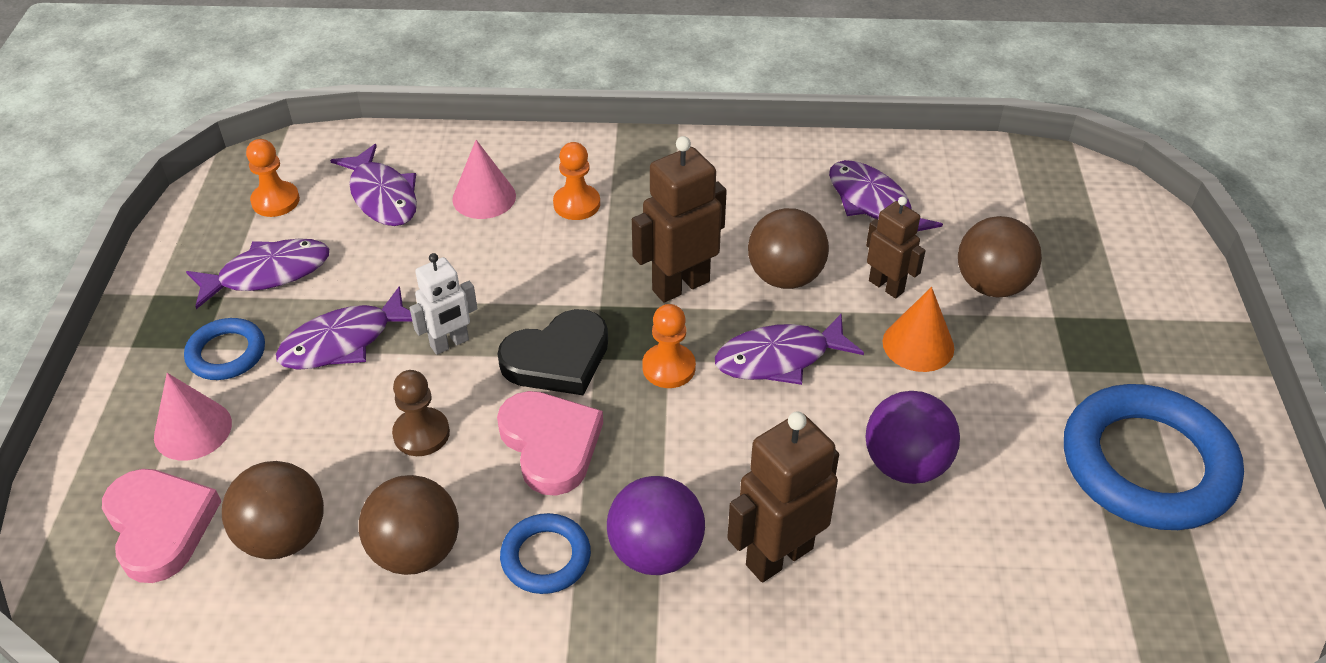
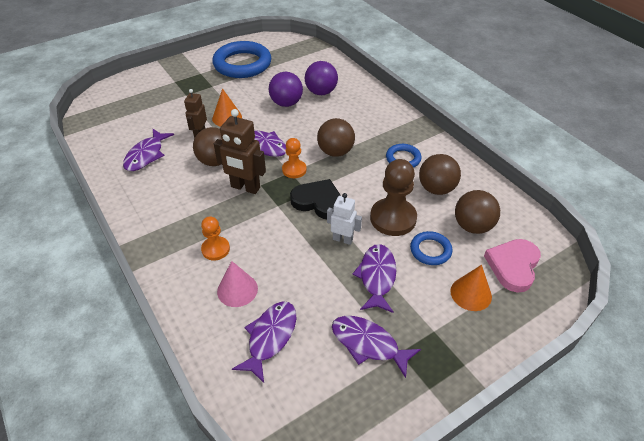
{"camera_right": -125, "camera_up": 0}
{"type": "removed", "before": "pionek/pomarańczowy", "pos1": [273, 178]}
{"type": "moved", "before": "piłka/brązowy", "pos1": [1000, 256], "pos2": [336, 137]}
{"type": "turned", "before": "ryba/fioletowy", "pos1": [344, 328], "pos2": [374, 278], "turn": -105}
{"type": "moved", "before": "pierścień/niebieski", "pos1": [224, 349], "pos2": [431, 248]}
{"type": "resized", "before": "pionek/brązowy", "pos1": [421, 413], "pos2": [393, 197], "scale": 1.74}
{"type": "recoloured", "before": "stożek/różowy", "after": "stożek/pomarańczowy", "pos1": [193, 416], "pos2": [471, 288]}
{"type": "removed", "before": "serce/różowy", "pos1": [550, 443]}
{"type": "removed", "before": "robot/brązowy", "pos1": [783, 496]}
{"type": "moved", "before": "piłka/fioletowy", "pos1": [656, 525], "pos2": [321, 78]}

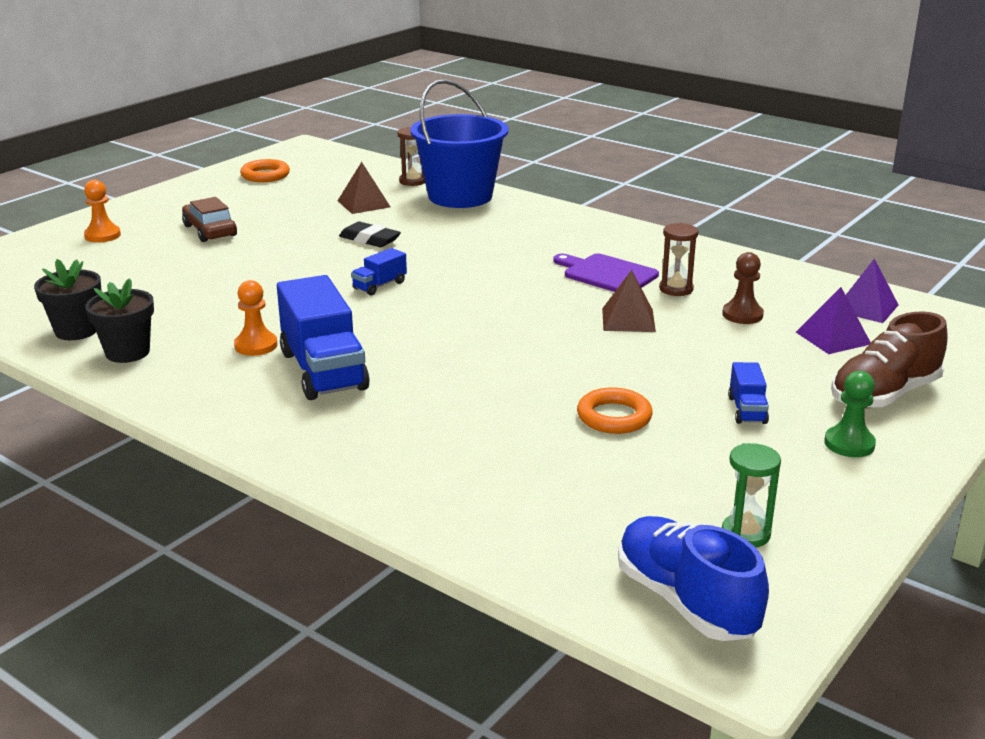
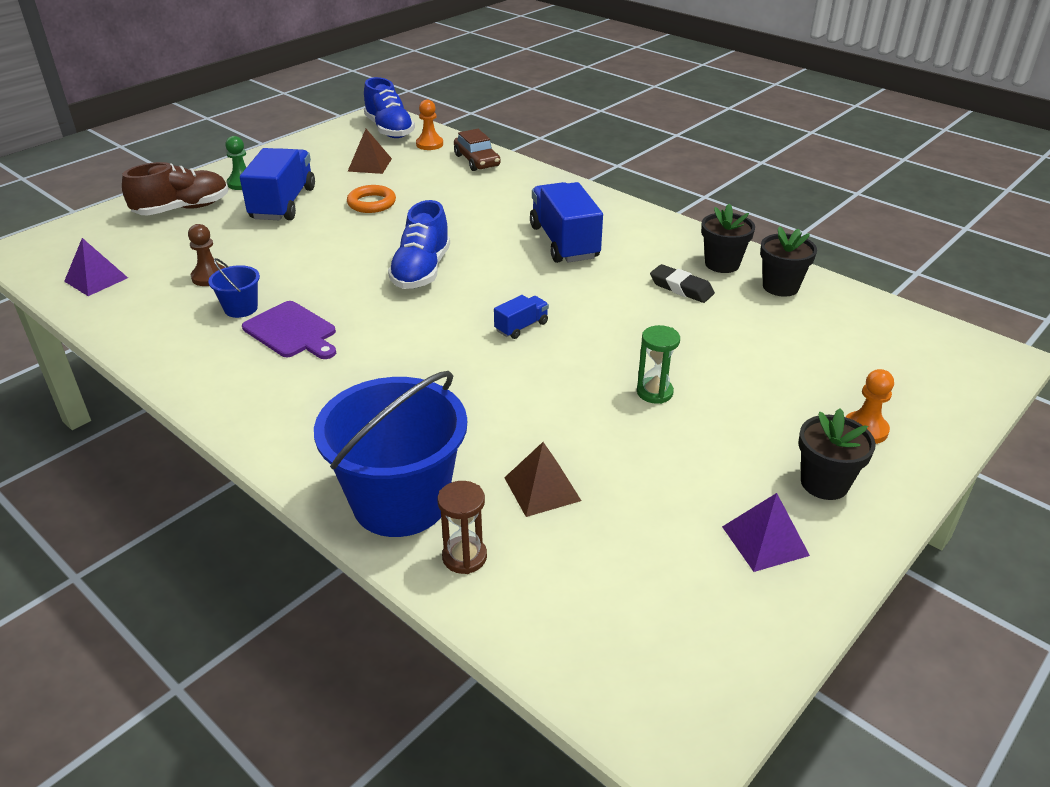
{"camera_right": -175, "camera_up": 10}
{"type": "removed", "before": "pierścień/pomarańczowy", "pos1": [265, 170]}
{"type": "moved", "before": "samochód/brązowy", "pos1": [209, 219], "pos2": [477, 150]}
{"type": "moved", "before": "gumka do mazania/czarny", "pos1": [370, 234], "pos2": [682, 283]}
{"type": "replaced", "before": "klepsydra/brązowy", "after": "wiadro/niebieski", "pos1": [679, 259], "pos2": [234, 288]}
{"type": "moved", "before": "piramida/brązowy", "pos1": [629, 301], "pos2": [369, 151]}
{"type": "moved", "before": "pionek/pomarańczowy", "pos1": [255, 318], "pos2": [429, 125]}
{"type": "moved", "before": "piramida/fioletowy", "pos1": [833, 320], "pos2": [766, 532]}
{"type": "resized", "before": "ciężarówka/niebieski", "pos1": [748, 393], "pos2": [277, 184], "scale": 2.13}
{"type": "moved", "before": "klepsydra/zielony", "pos1": [751, 495], "pos2": [658, 364]}
{"type": "added", "after": "but/niebieski", "pos2": [419, 244]}
{"type": "added", "after": "doniczka/czarny", "pos2": [837, 454]}

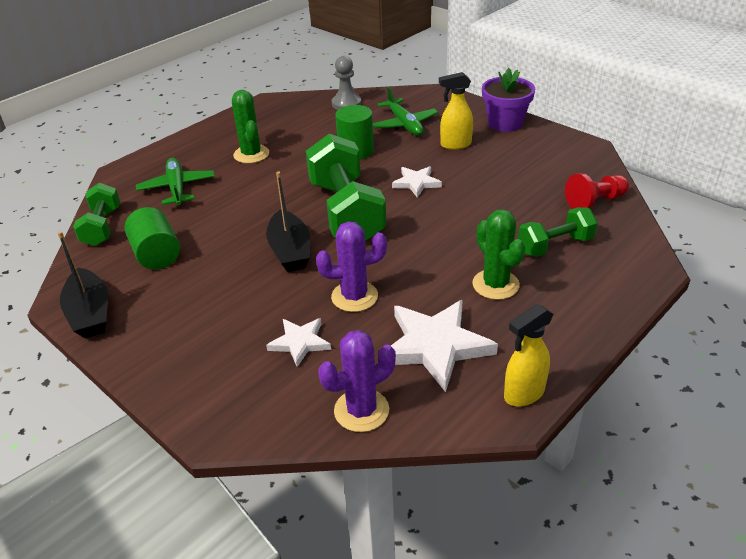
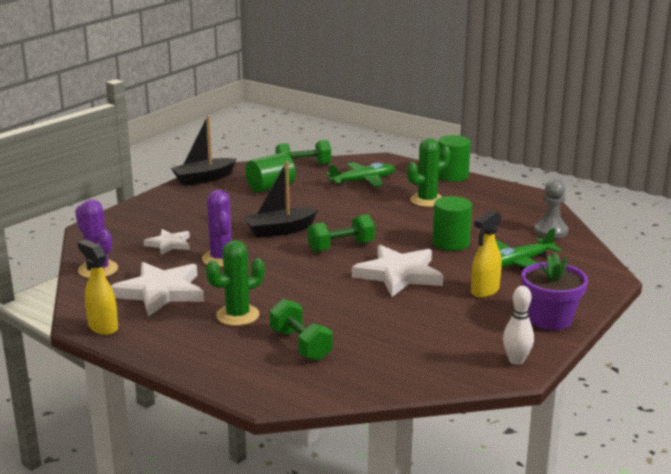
{"camera_right": 80, "camera_up": -15}
{"type": "turned", "before": "spryskiwacz/żółty", "pos1": [456, 111], "pos2": [486, 254], "turn": -120}
{"type": "resized", "before": "hantel/zielony", "pos1": [346, 187], "pos2": [341, 233], "scale": 0.56}
{"type": "resized", "before": "gwiazda/biały", "pos1": [417, 181], "pos2": [397, 271], "scale": 1.79}
{"type": "removed", "before": "pionek/czerwony", "pos1": [597, 191]}
{"type": "added", "after": "walec/zielony", "pos2": [454, 158]}
{"type": "added", "after": "kręgiel/biały", "pos2": [518, 325]}

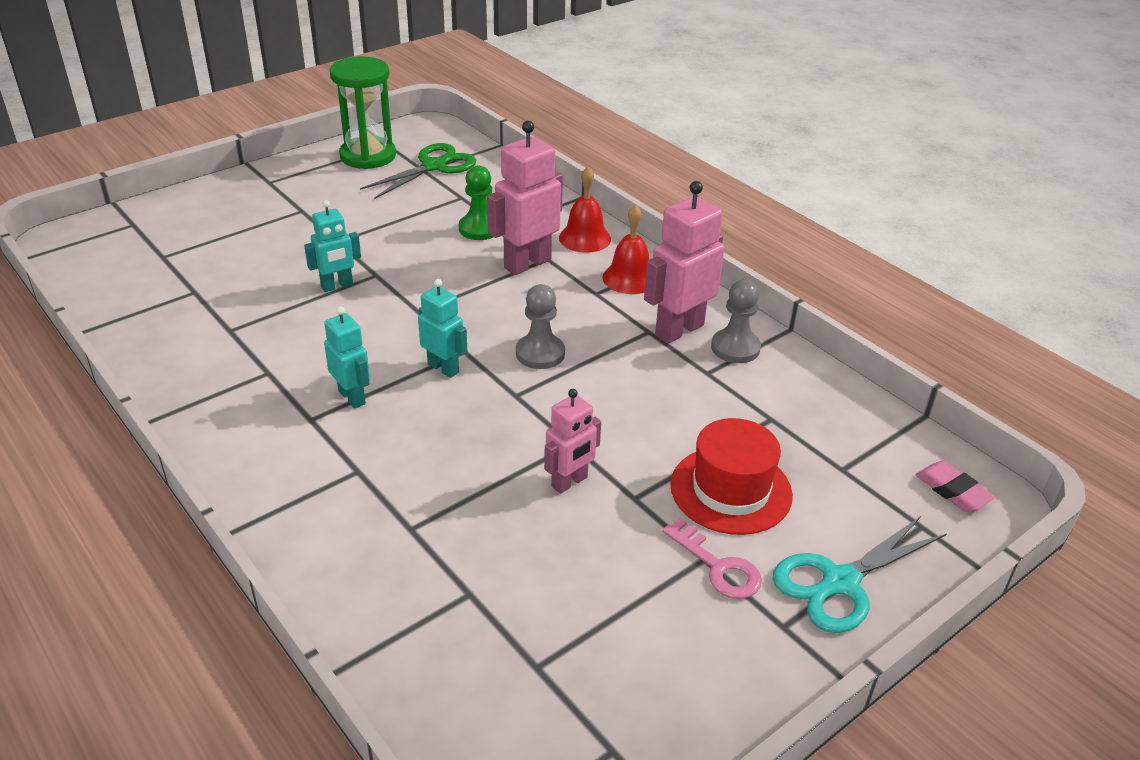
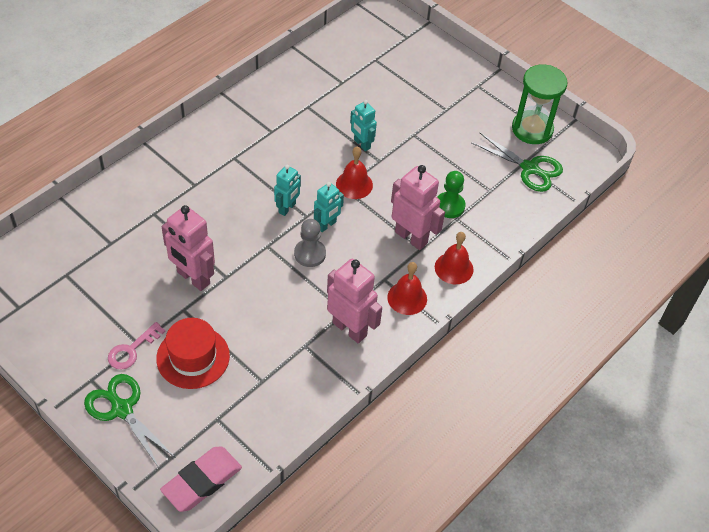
{"camera_right": 80, "camera_up": 15}
{"type": "removed", "before": "pionek/szary", "pos1": [736, 321]}
{"type": "moved", "before": "robot/turkusowy", "pos1": [347, 357], "pos2": [329, 207]}
{"type": "resized", "before": "robot/różowy", "pos1": [572, 441], "pos2": [188, 248], "scale": 1.65}
{"type": "resized", "before": "gumka do mazania/różowy", "pos1": [955, 486], "pos2": [201, 479], "scale": 1.66}
{"type": "recoloured", "before": "nożyczki/turkusowy", "after": "nożyczki/zielony", "pos1": [859, 574], "pos2": [130, 421]}
{"type": "added", "after": "dzwonek/czerwony", "pos2": [354, 173]}

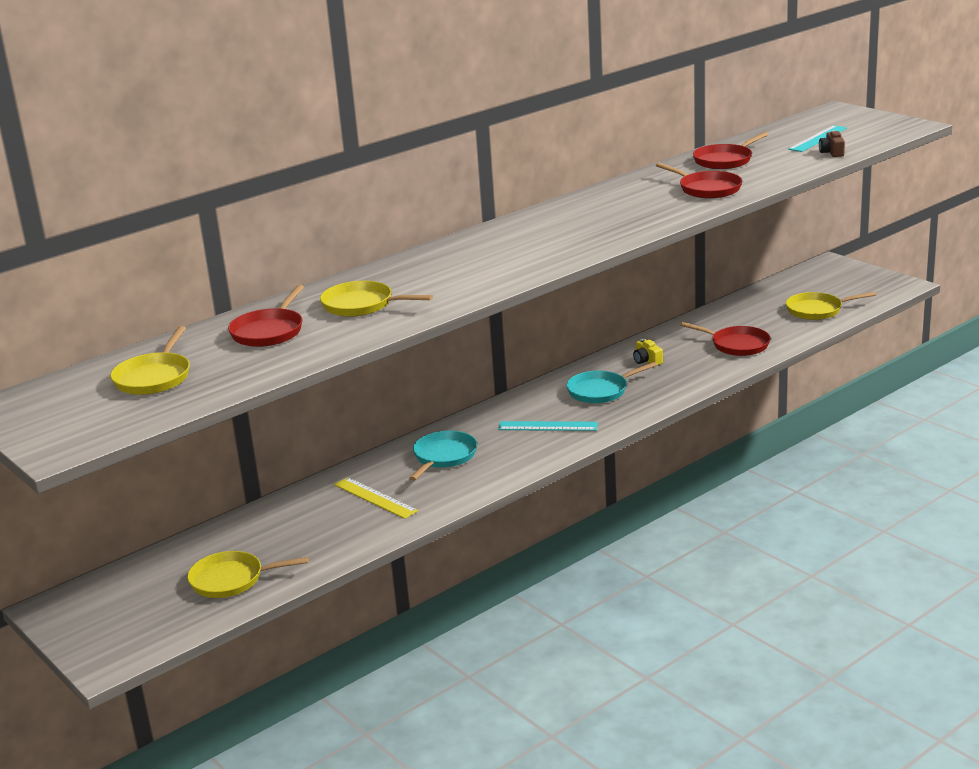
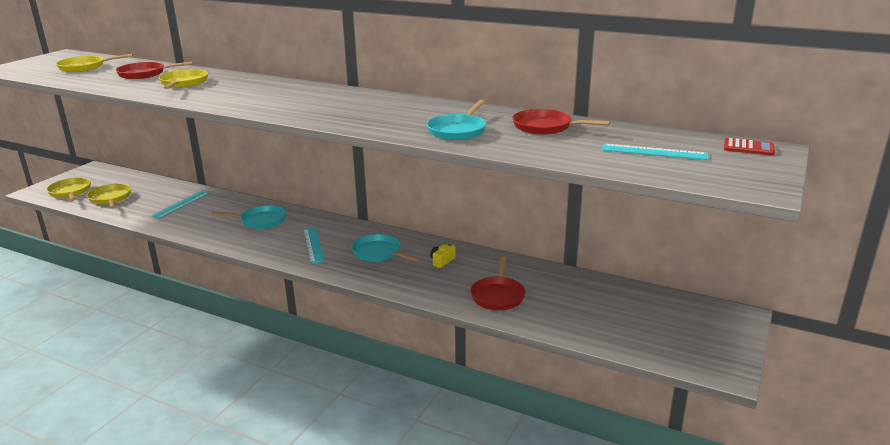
{"camera_right": 65, "camera_up": 0}
{"type": "removed", "before": "aparat fotograficzny/brązowy", "pos1": [832, 143]}
{"type": "recoloured", "before": "patelnia/czerwony", "after": "patelnia/turkusowy", "pos1": [699, 181], "pos2": [456, 120]}
{"type": "moved", "before": "patelnia/żółty", "pos1": [831, 306], "pos2": [69, 189]}
{"type": "removed", "before": "linijka/żółty", "pos1": [376, 498]}
{"type": "added", "after": "kalkulator/czerwony", "pos2": [749, 147]}
{"type": "added", "after": "linijka/turkusowy", "pos2": [181, 205]}

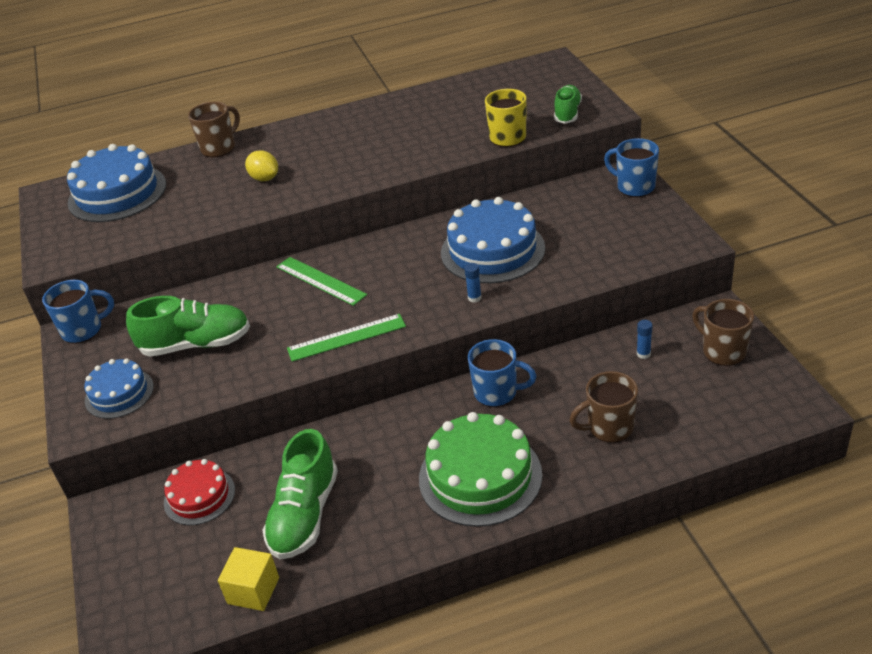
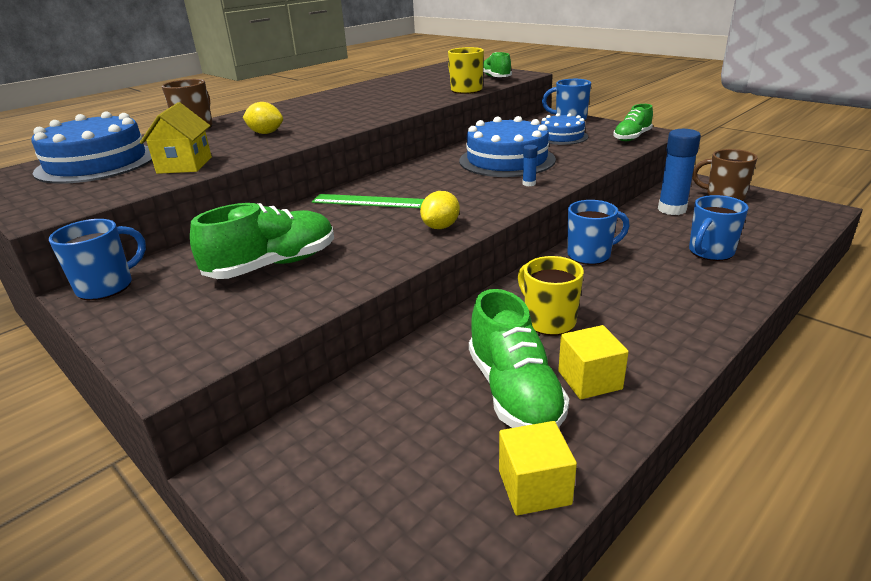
{"camera_right": -30, "camera_up": -10}
{"type": "replaced", "before": "linijka/zielony", "after": "cytryna/żółty", "pos1": [346, 338], "pos2": [440, 210]}
{"type": "resized", "before": "klej w sztyfcie/niebieski", "pos1": [645, 339], "pos2": [679, 172], "scale": 2.2}
{"type": "moved", "before": "tort/niebieski", "pos1": [119, 388], "pos2": [564, 129]}
{"type": "recoloured", "before": "kubek/brązowy", "after": "kubek/niebieski", "pos1": [603, 407], "pos2": [719, 228]}
{"type": "removed", "before": "tort/zielony", "pos1": [480, 469]}
{"type": "removed", "before": "tort/czerwony", "pos1": [199, 492]}
{"type": "added", "after": "domek/żółty", "pos2": [176, 138]}
{"type": "added", "after": "but/zielony", "pos2": [633, 122]}
{"type": "added", "after": "kubek/żółty", "pos2": [551, 296]}
{"type": "added", "after": "sześcian/żółty", "pos2": [593, 362]}

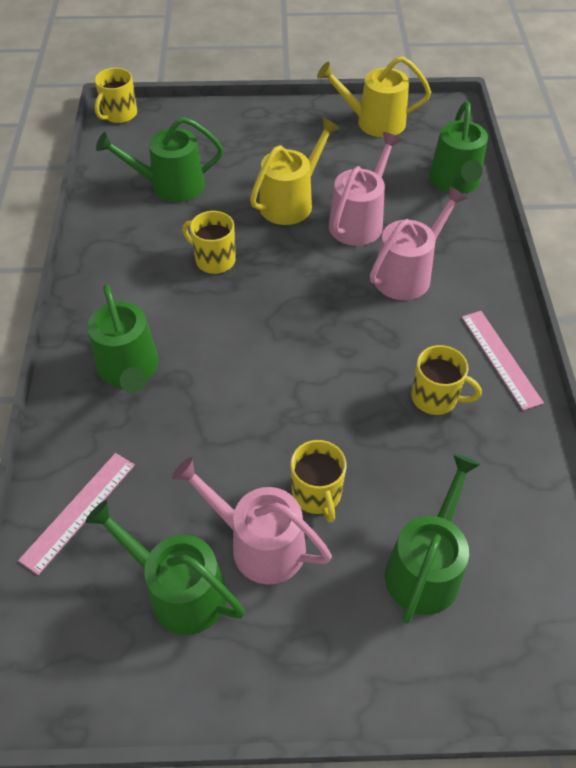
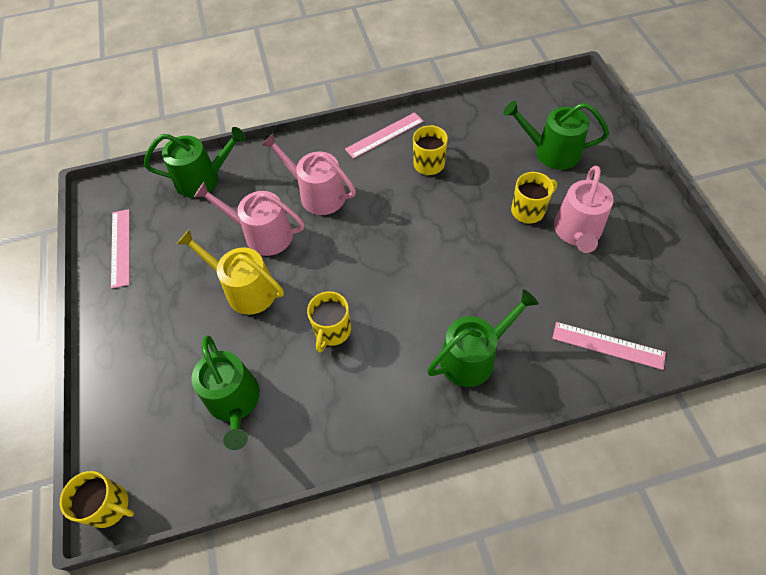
{"camera_right": -100, "camera_up": 5}
{"type": "replaced", "before": "konewka/żółty", "after": "linijka/różowy", "pos1": [374, 97], "pos2": [120, 249]}
{"type": "removed", "before": "konewka/zielony", "pos1": [165, 567]}

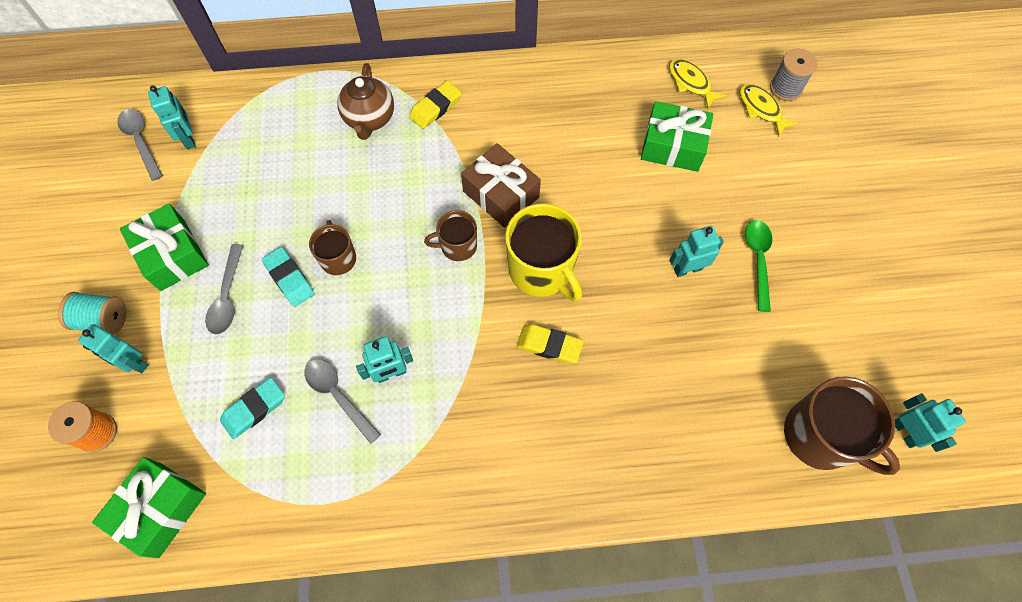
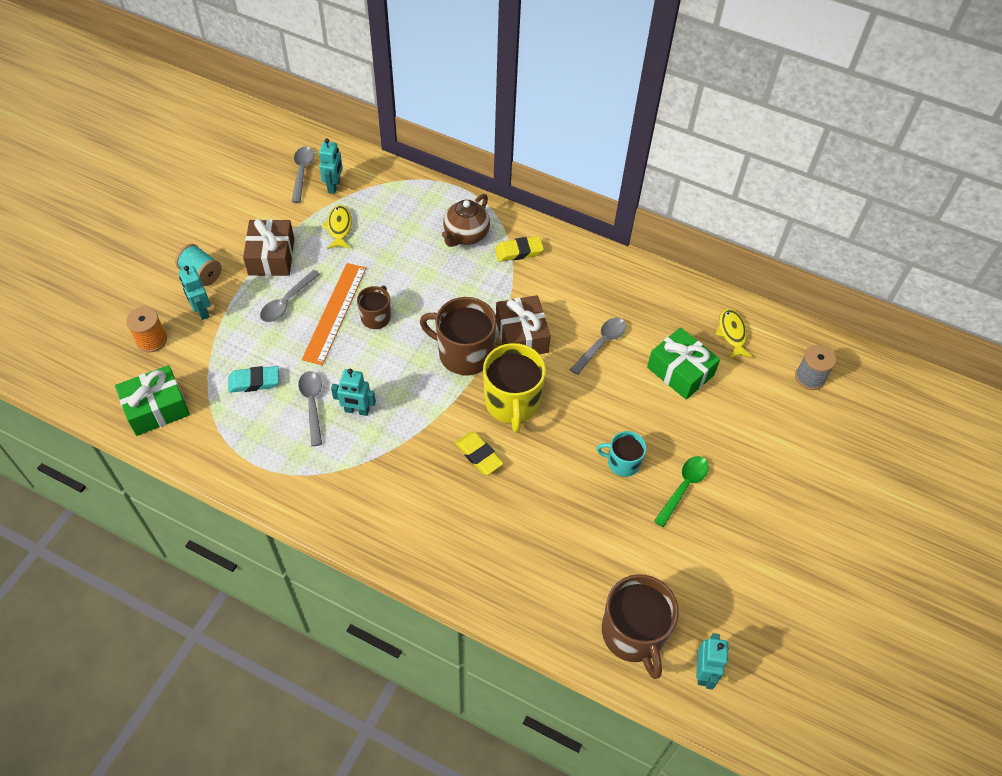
{"camera_right": 30, "camera_up": -10}
{"type": "moved", "before": "ryba/żółty", "pos1": [769, 110], "pos2": [336, 227]}
{"type": "recoloured", "before": "prezent/zielony", "after": "prezent/brązowy", "pos1": [164, 247], "pos2": [268, 247]}
{"type": "resized", "before": "kubek/brązowy", "pos1": [450, 235], "pos2": [458, 336], "scale": 1.77}
{"type": "replaced", "before": "robot/turkusowy", "after": "kubek/turkusowy", "pos1": [696, 251], "pos2": [621, 454]}
{"type": "replaced", "before": "gumka do mazania/turkusowy", "after": "linijka/pomarańczowy", "pos1": [288, 277], "pos2": [334, 314]}
{"type": "added", "after": "łyżka/szary", "pos2": [598, 346]}

